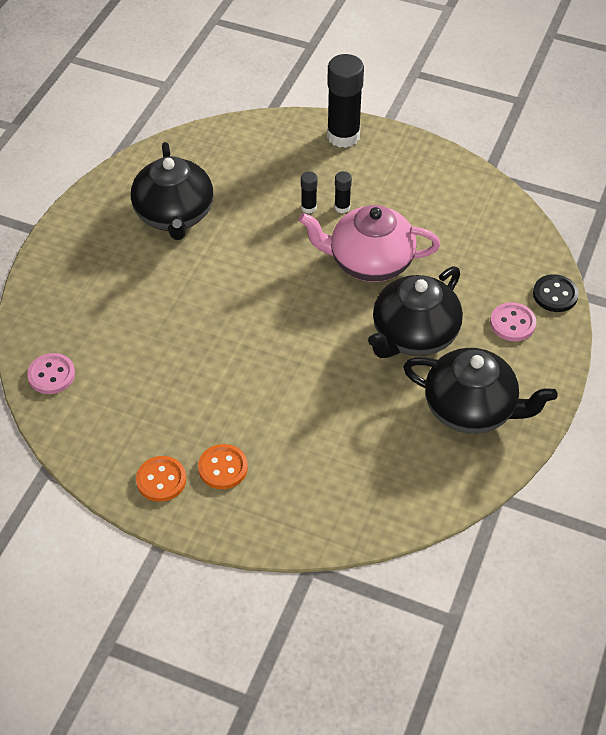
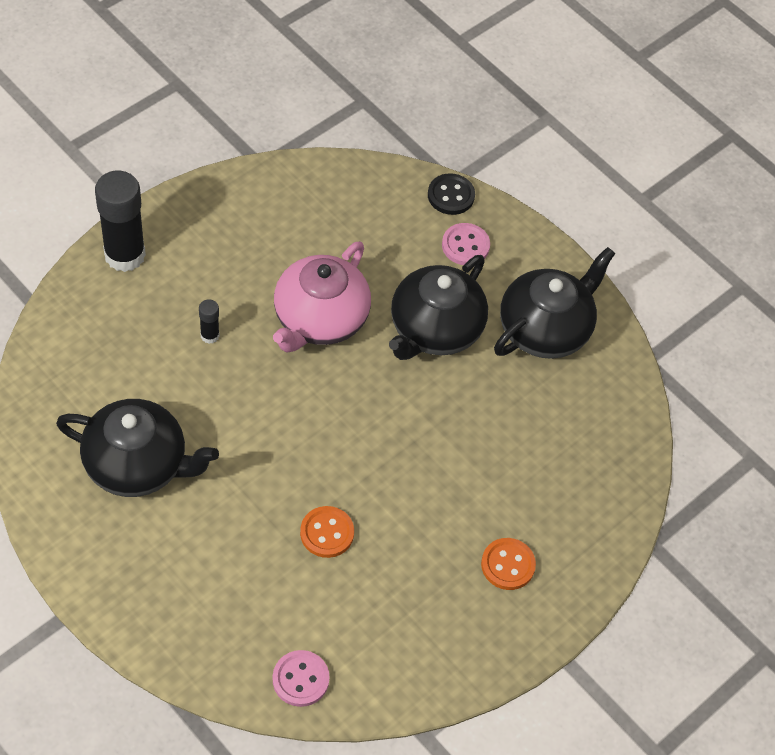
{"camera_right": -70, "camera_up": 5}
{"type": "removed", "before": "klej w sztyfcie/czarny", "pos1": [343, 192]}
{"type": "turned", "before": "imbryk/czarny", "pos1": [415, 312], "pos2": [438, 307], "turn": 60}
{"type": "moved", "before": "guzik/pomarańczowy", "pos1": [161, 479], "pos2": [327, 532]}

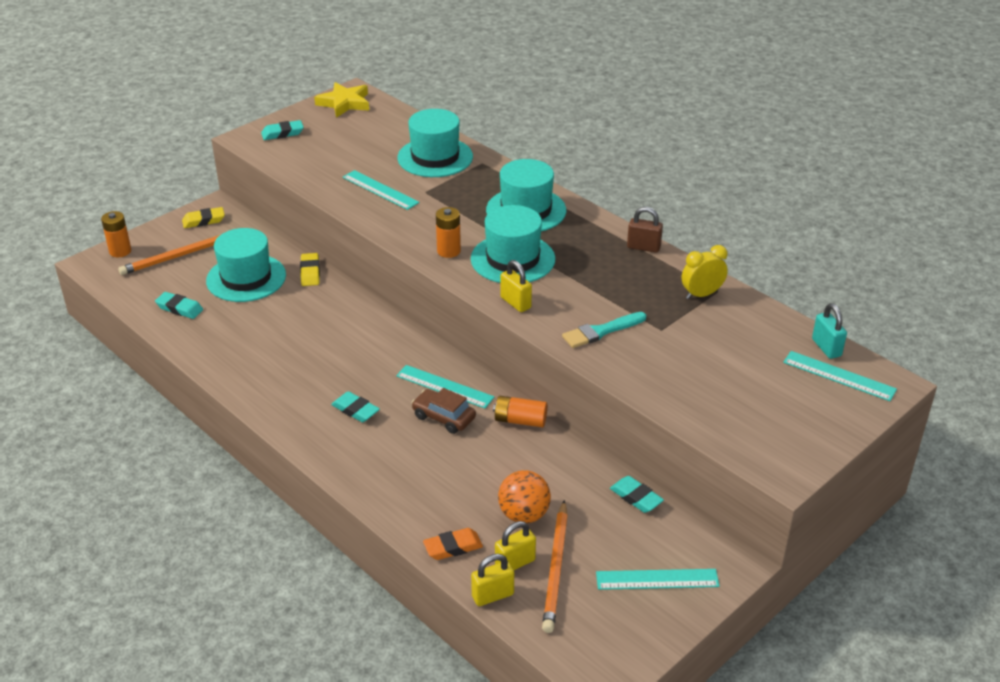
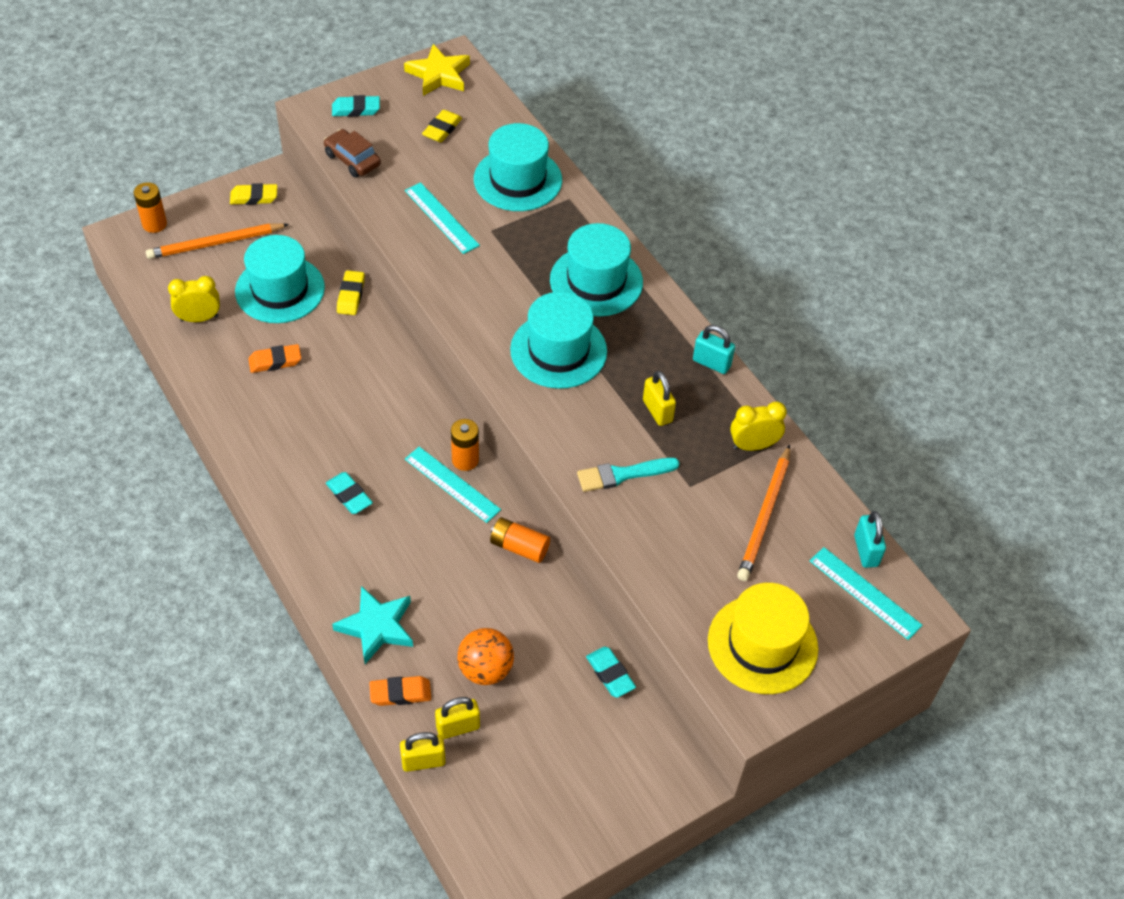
{"camera_right": 10, "camera_up": 15}
{"type": "moved", "before": "bateria/pomarańczowy", "pos1": [448, 232], "pos2": [465, 445]}
{"type": "recoloured", "before": "kłódka/brązowy", "after": "kłódka/turkusowy", "pos1": [645, 230], "pos2": [714, 349]}
{"type": "moved", "before": "kłódka/żółty", "pos1": [516, 286], "pos2": [659, 398]}
{"type": "replaced", "before": "gumka do mazania/turkusowy", "after": "budzik/żółty", "pos1": [179, 305], "pos2": [194, 299]}
{"type": "moved", "before": "samochód/brązowy", "pos1": [443, 411], "pos2": [352, 153]}
{"type": "moved", "before": "ołówek/pomarańczowy", "pos1": [555, 566], "pos2": [763, 513]}
{"type": "removed", "before": "linijka/turkusowy", "pos1": [658, 579]}
{"type": "added", "after": "gumka do mazania/żółty", "pos2": [442, 126]}
{"type": "added", "after": "gumka do mazania/pomarańczowy", "pos2": [274, 358]}
{"type": "added", "after": "kapelusz/żółty", "pos2": [763, 638]}
{"type": "added", "after": "gwiazda/turkusowy", "pos2": [372, 625]}

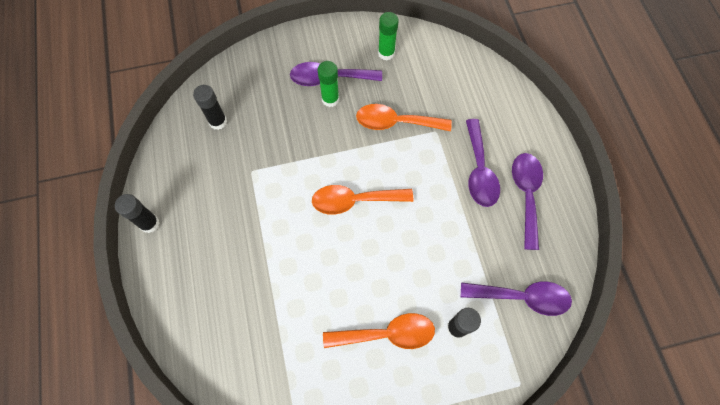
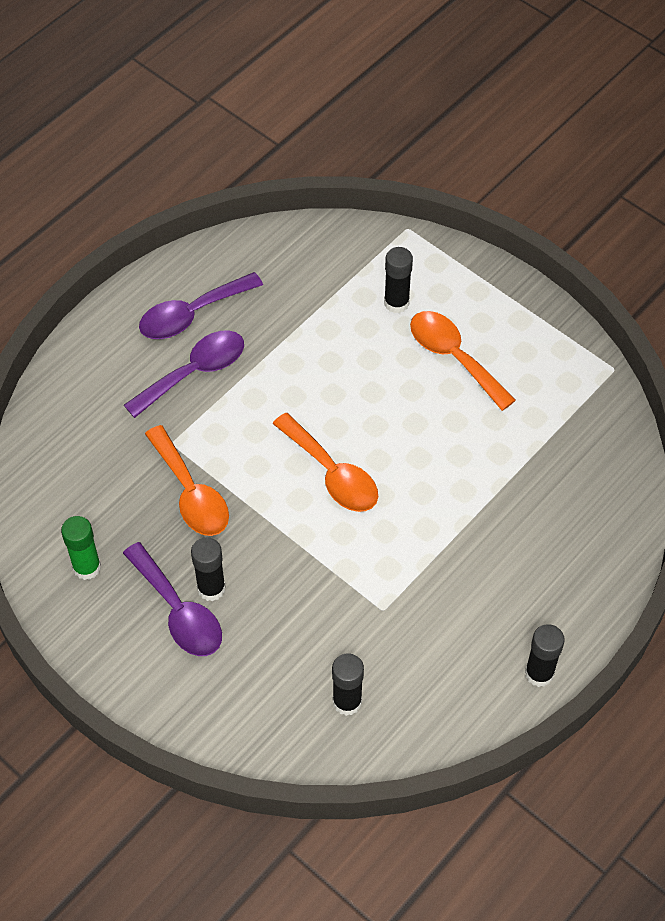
{"camera_right": -125, "camera_up": -10}
{"type": "recoloured", "before": "klej w sztyfcie/zielony", "after": "klej w sztyfcie/czarny", "pos1": [328, 84], "pos2": [208, 569]}
{"type": "removed", "before": "łyżka/fioletowy", "pos1": [516, 299]}

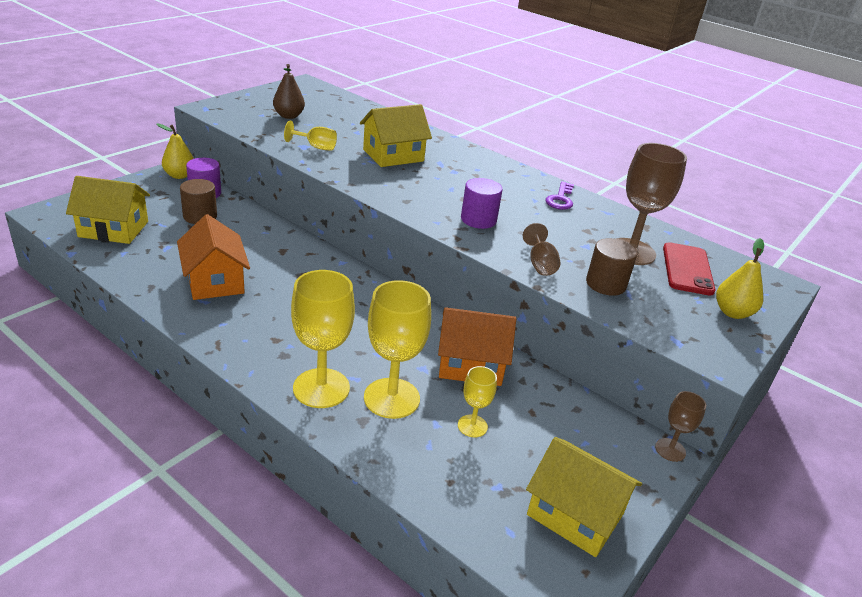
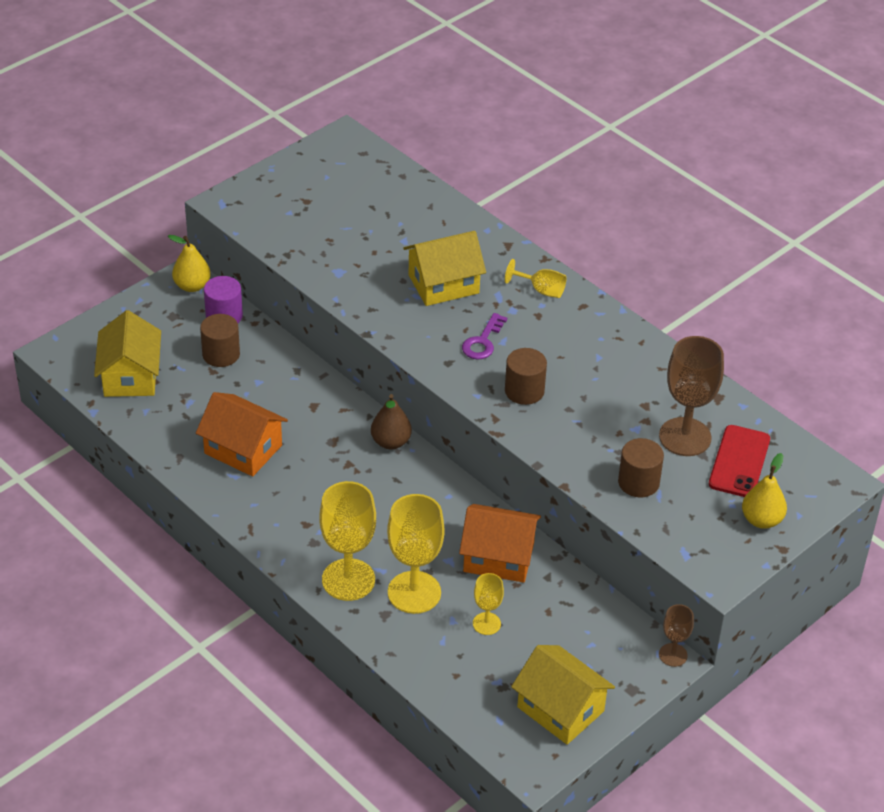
{"camera_right": 10, "camera_up": 10}
{"type": "moved", "before": "gruszka/brązowy", "pos1": [289, 91], "pos2": [391, 421]}
{"type": "moved", "before": "kielich/żółty", "pos1": [310, 136], "pos2": [536, 278]}
{"type": "turned", "before": "domek/żółty", "pos1": [108, 210], "pos2": [127, 353], "turn": 75}
{"type": "recoloured", "before": "walec/fioletowy", "after": "walec/brązowy", "pos1": [482, 203], "pos2": [526, 376]}
{"type": "moved", "before": "klucz/fioletowy", "pos1": [559, 195], "pos2": [484, 336]}
{"type": "turned", "before": "domek/pomarańczowy", "pos1": [213, 257], "pos2": [242, 434], "turn": -45}
{"type": "removed", "before": "kielich/brązowy", "pos1": [541, 249]}

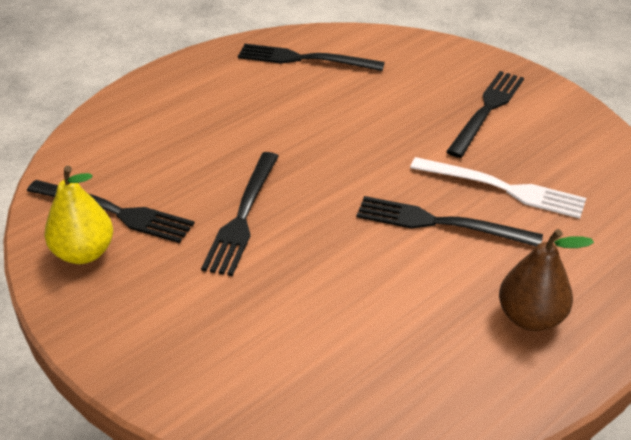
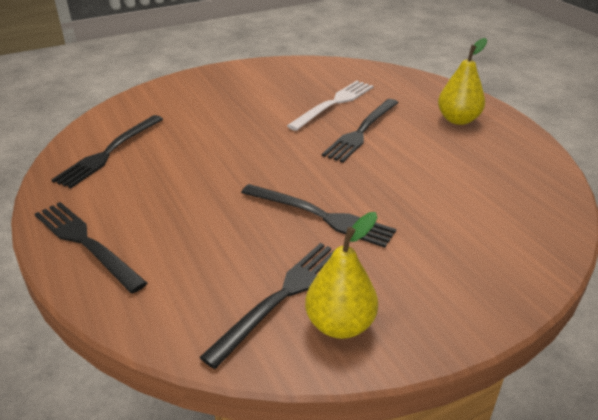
{"camera_right": -75, "camera_up": -5}
{"type": "moved", "before": "widelec/czarny", "pos1": [485, 114], "pos2": [91, 248]}
{"type": "recoloured", "before": "gruszka/brązowy", "after": "gruszka/żółty", "pos1": [546, 280], "pos2": [462, 81]}

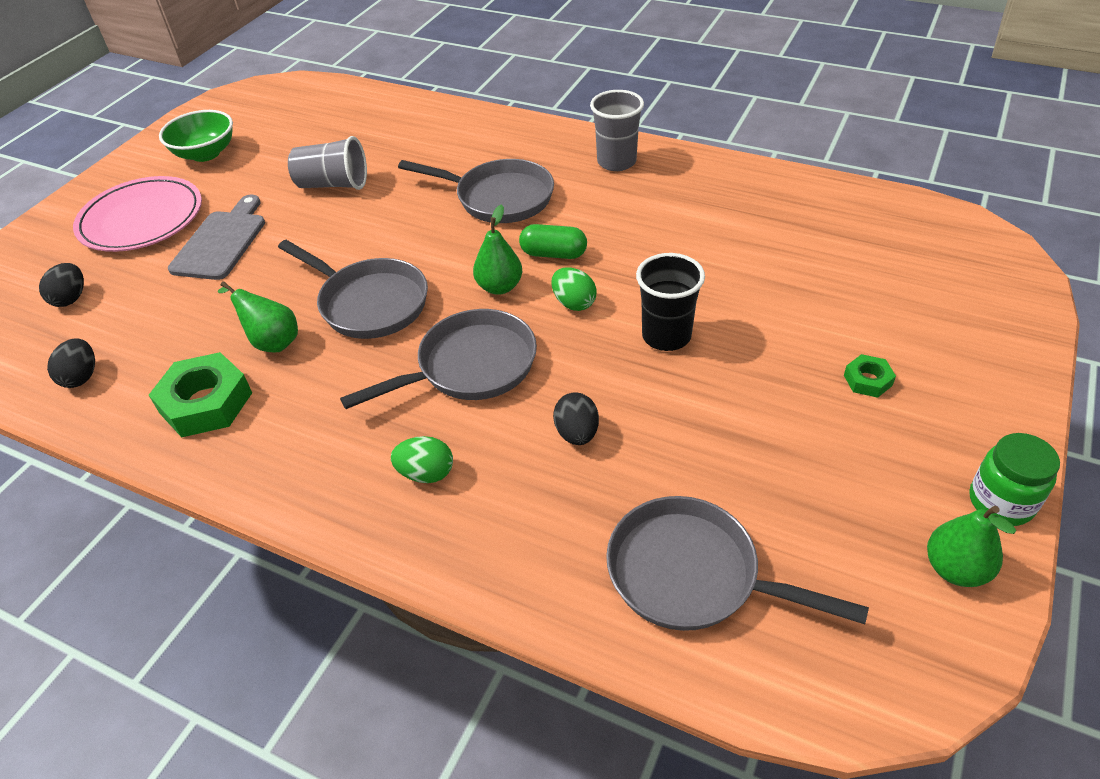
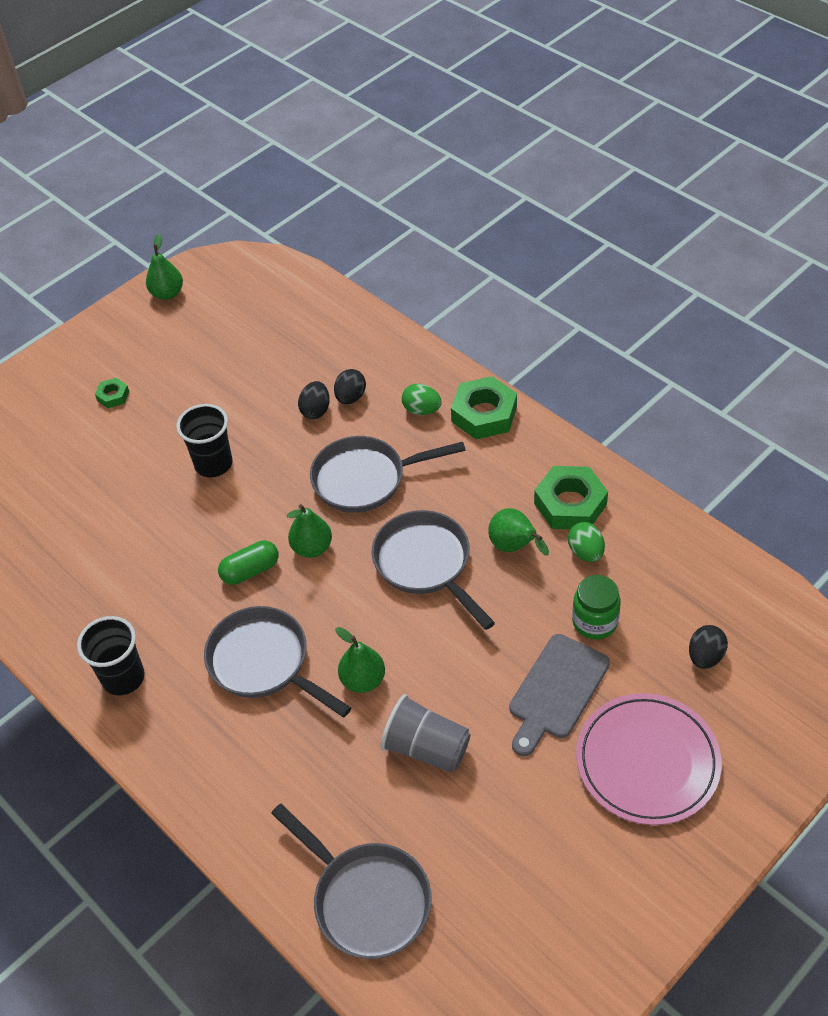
{"camera_right": -160, "camera_up": 5}
{"type": "recoloured", "before": "szklanka/szary", "after": "szklanka/czarny", "pos1": [617, 130], "pos2": [111, 655]}
{"type": "removed", "before": "miska/zielony", "pos1": [196, 136]}
{"type": "turned", "before": "kapsułka/zielony", "pos1": [553, 241], "pos2": [248, 562], "turn": -60}
{"type": "moved", "before": "jajko/zielony", "pos1": [574, 289], "pos2": [586, 542]}
{"type": "moved", "before": "jajko/czarny", "pos1": [71, 363], "pos2": [350, 386]}
{"type": "moved", "before": "słoik/zielony", "pos1": [1014, 479], "pos2": [596, 607]}
{"type": "moved", "before": "patelnia/szary", "pos1": [737, 563], "pos2": [351, 881]}
{"type": "added", "after": "nakrętka/zielony", "pos2": [484, 407]}
{"type": "added", "after": "gruszka/zielony", "pos2": [360, 660]}

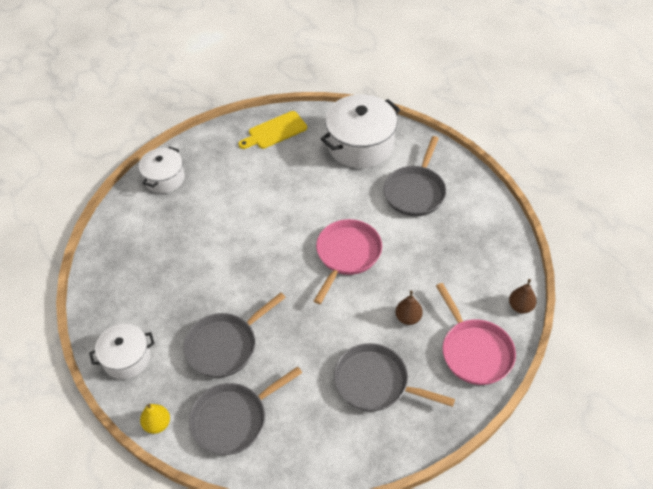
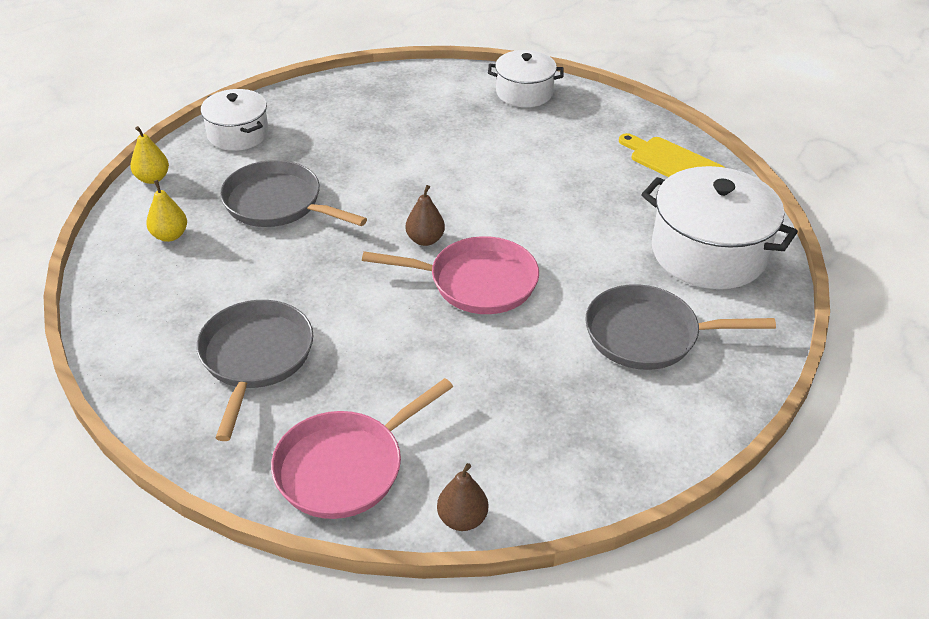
{"camera_right": 70, "camera_up": -10}
{"type": "moved", "before": "gruszka/brązowy", "pos1": [409, 307], "pos2": [425, 215]}
{"type": "replaced", "before": "patelnia/szary", "after": "gruszka/żółty", "pos1": [245, 410], "pos2": [166, 211]}

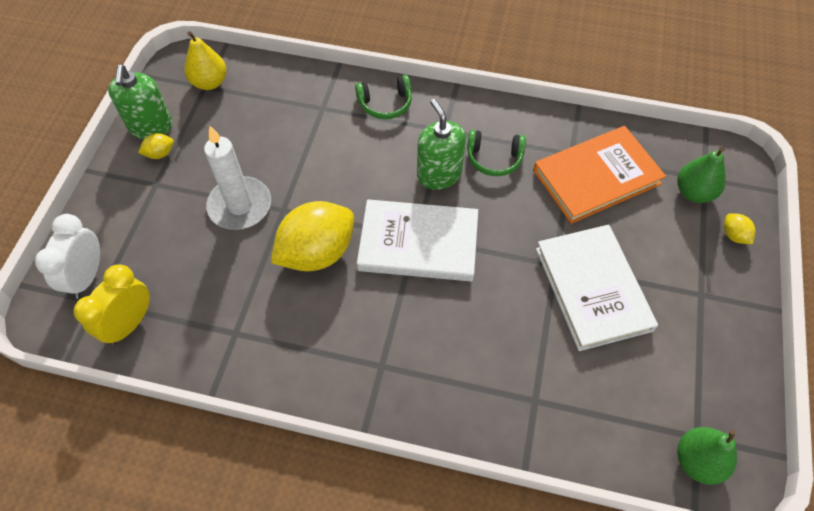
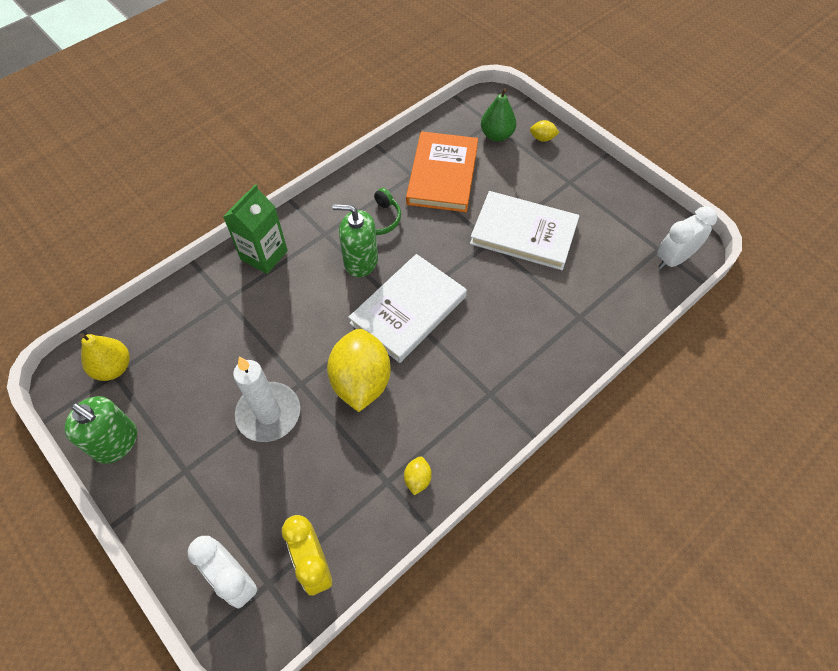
{"camera_right": -55, "camera_up": 0}
{"type": "replaced", "before": "słuchawki/zielony", "after": "karton mleka/zielony", "pos1": [383, 97], "pos2": [255, 229]}
{"type": "moved", "before": "cytryna/żółty", "pos1": [156, 146], "pos2": [418, 476]}
{"type": "replaced", "before": "gruszka/zielony", "after": "budzik/biały", "pos1": [707, 456], "pos2": [687, 237]}

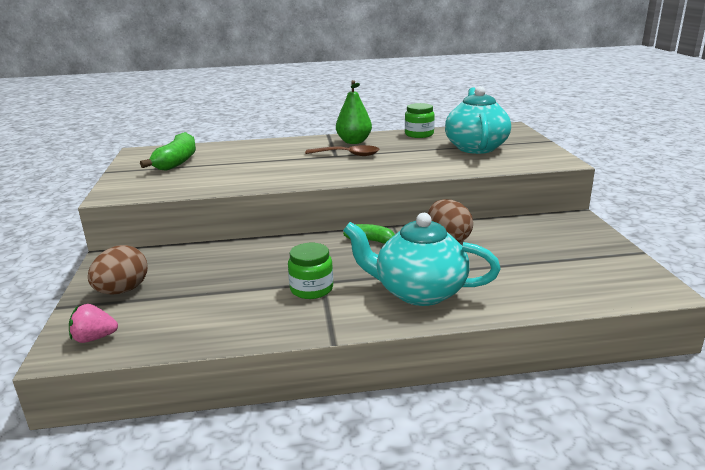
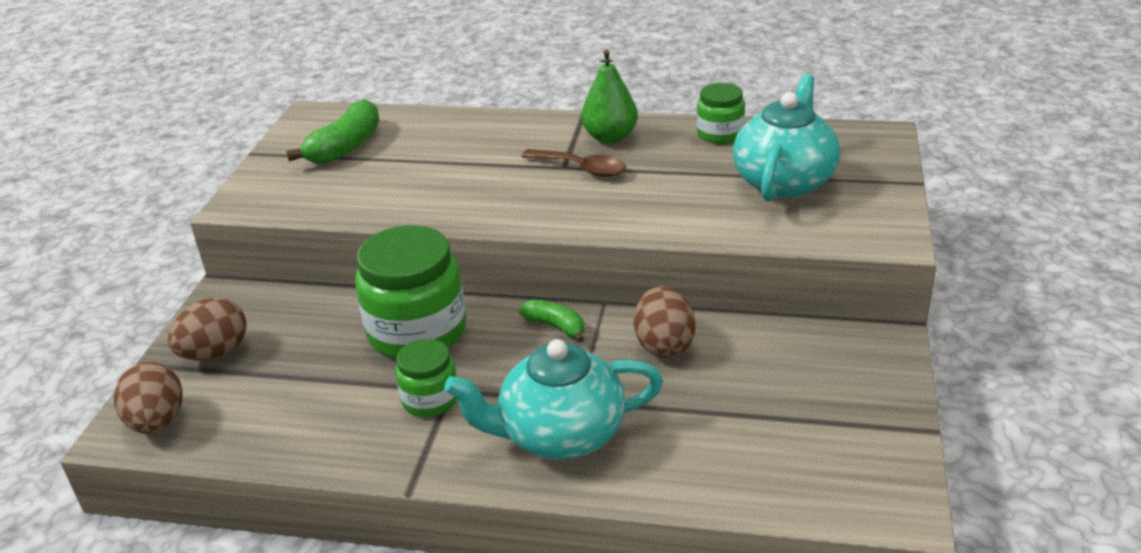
{"camera_right": 20, "camera_up": 10}
{"type": "turned", "before": "imbryk/turkusowy", "pos1": [422, 259], "pos2": [553, 399], "turn": -45}
{"type": "replaced", "before": "truskawka/różowy", "after": "jajko/brązowy", "pos1": [93, 323], "pos2": [148, 398]}
{"type": "added", "after": "słoik/zielony", "pos2": [410, 292]}

